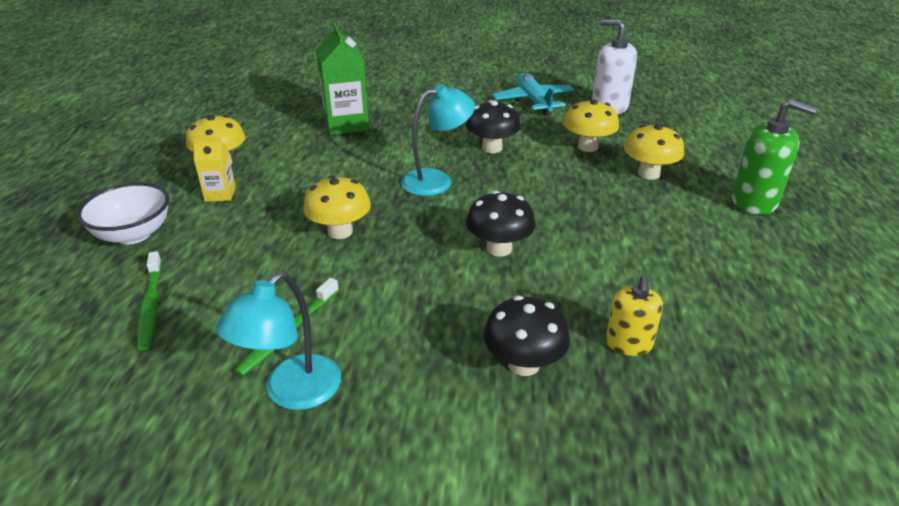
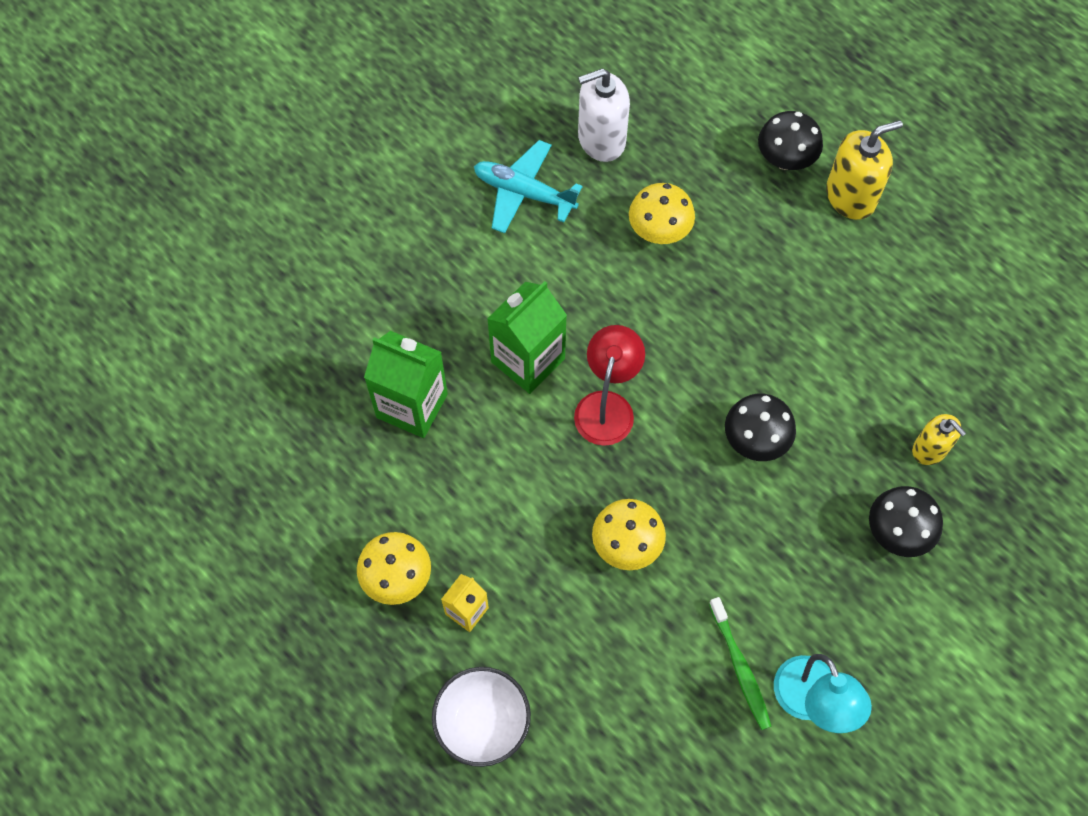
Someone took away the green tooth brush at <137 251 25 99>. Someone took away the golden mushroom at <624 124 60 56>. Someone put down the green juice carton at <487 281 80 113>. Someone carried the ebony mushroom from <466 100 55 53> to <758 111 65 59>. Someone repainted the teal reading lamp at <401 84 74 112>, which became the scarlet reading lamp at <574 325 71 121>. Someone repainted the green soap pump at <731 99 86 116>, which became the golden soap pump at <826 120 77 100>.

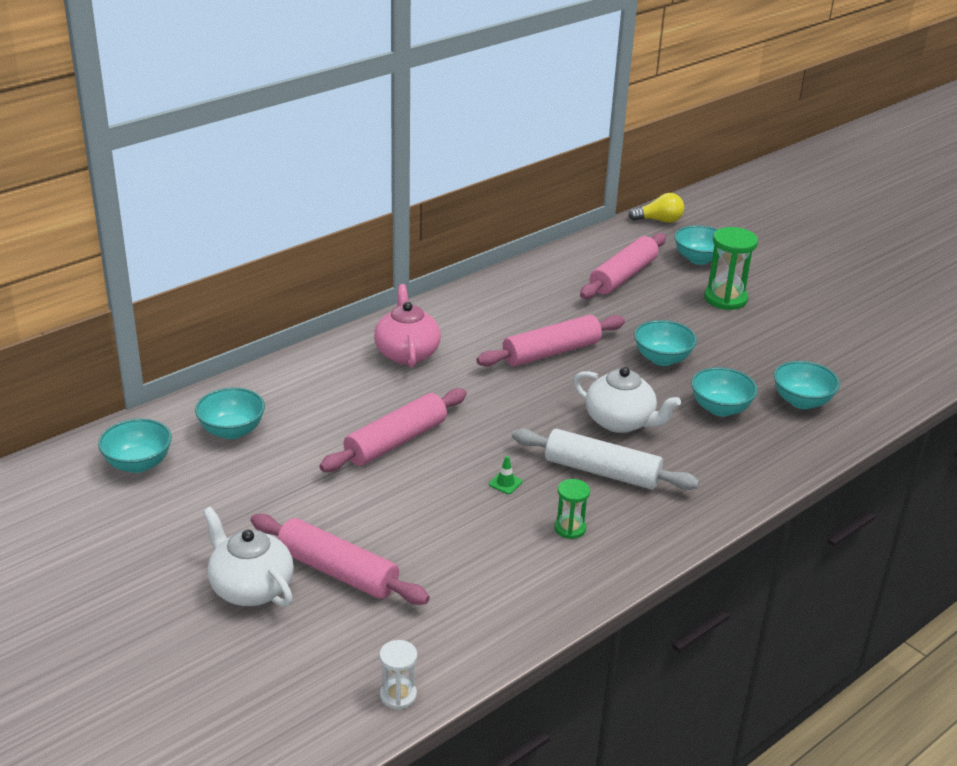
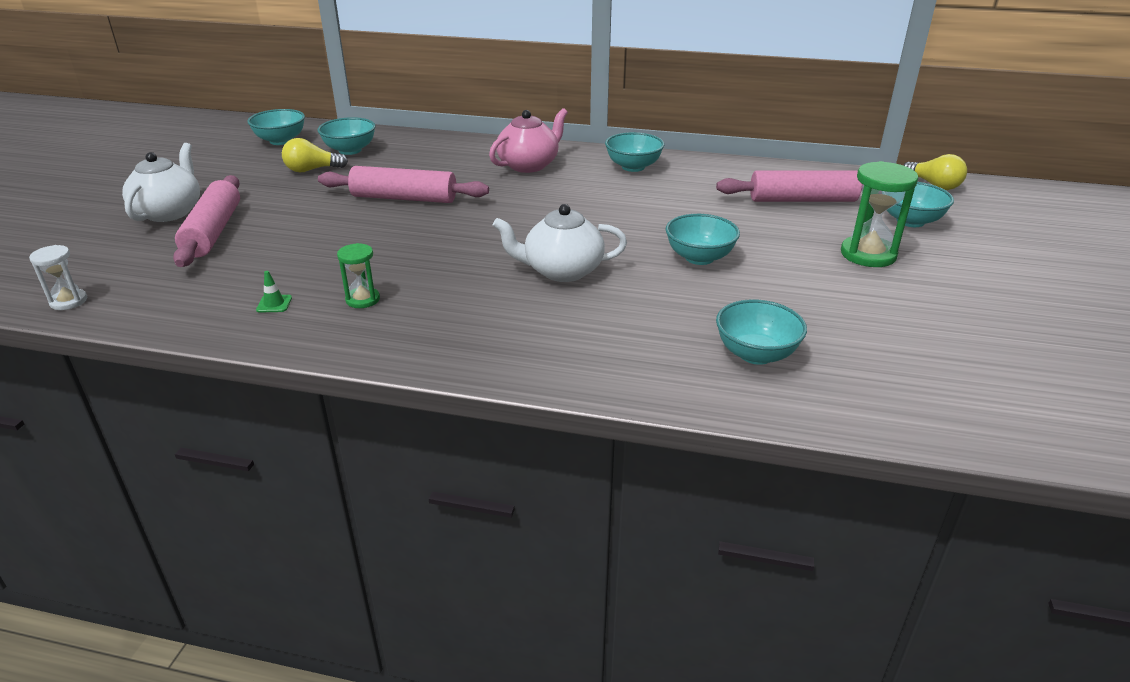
Someone took away the rose-pink rolling pin at <476 314 149 53>. Someone took away the snow-white rolling pin at <512 429 187 61>. Someone put down the golden light bulb at <282 138 66 35>. Someone carried the green traffic cone from <489 456 34 38> to <256 271 36 42>. Someone carried the teal serving bowl from <691 367 67 49> to <605 132 59 40>. Someone rotated the snow-white tea pot at <573 367 108 66> by 90 degrees clockwise.

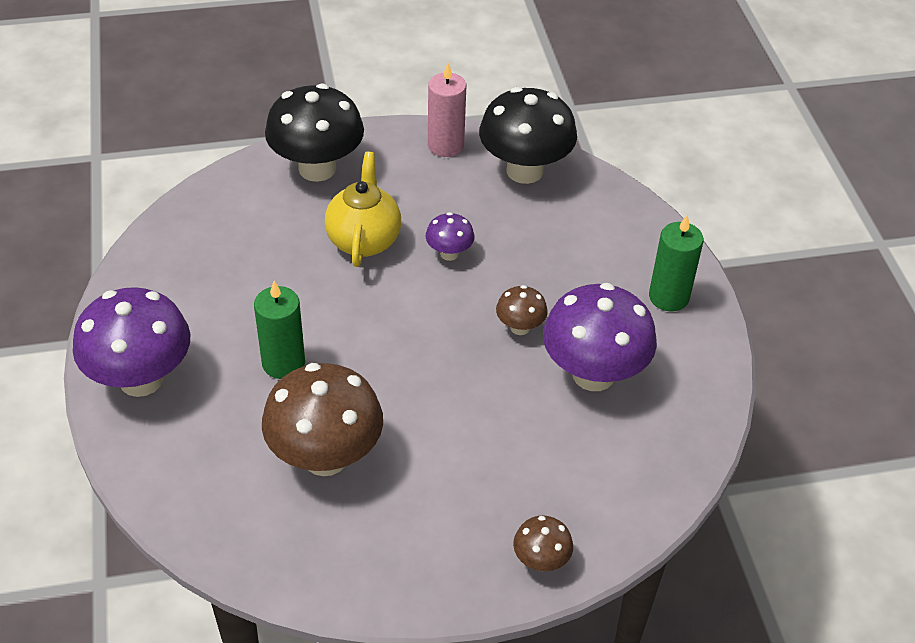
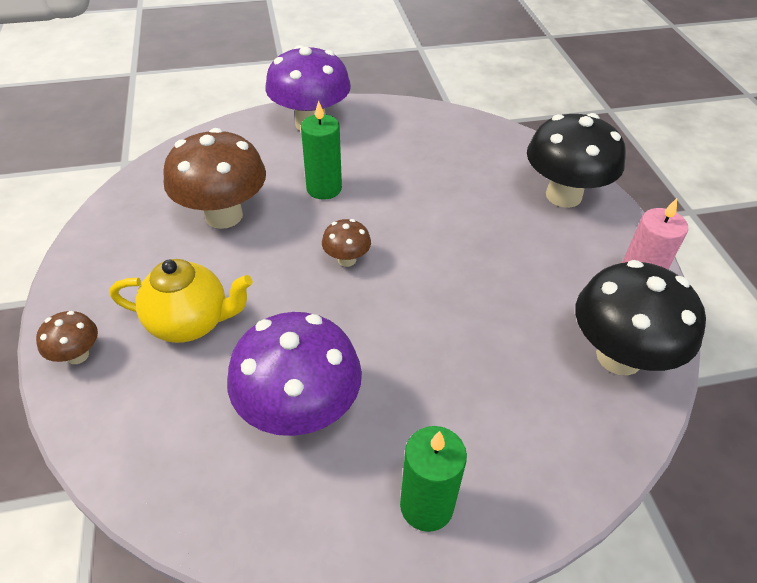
Someone took away the royal purple mushroom at <426 212 49 49>. Someone carried the golden tea pot from <325 152 76 115> to <110 259 143 84>. Someone carried the russet mushroom from <496 285 52 50> to <322 219 49 48>.

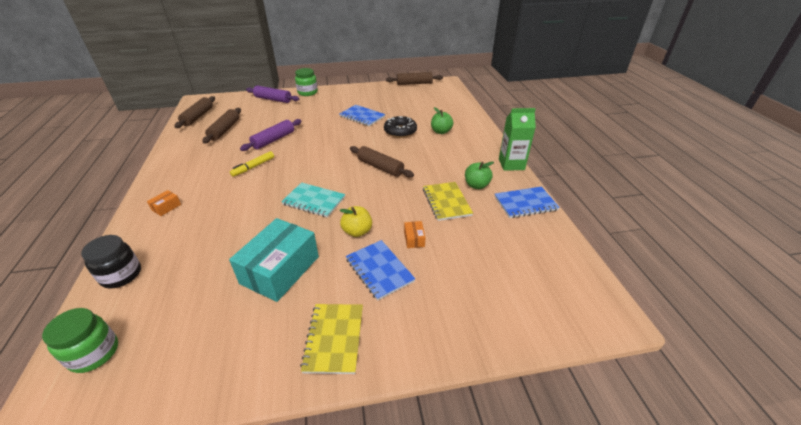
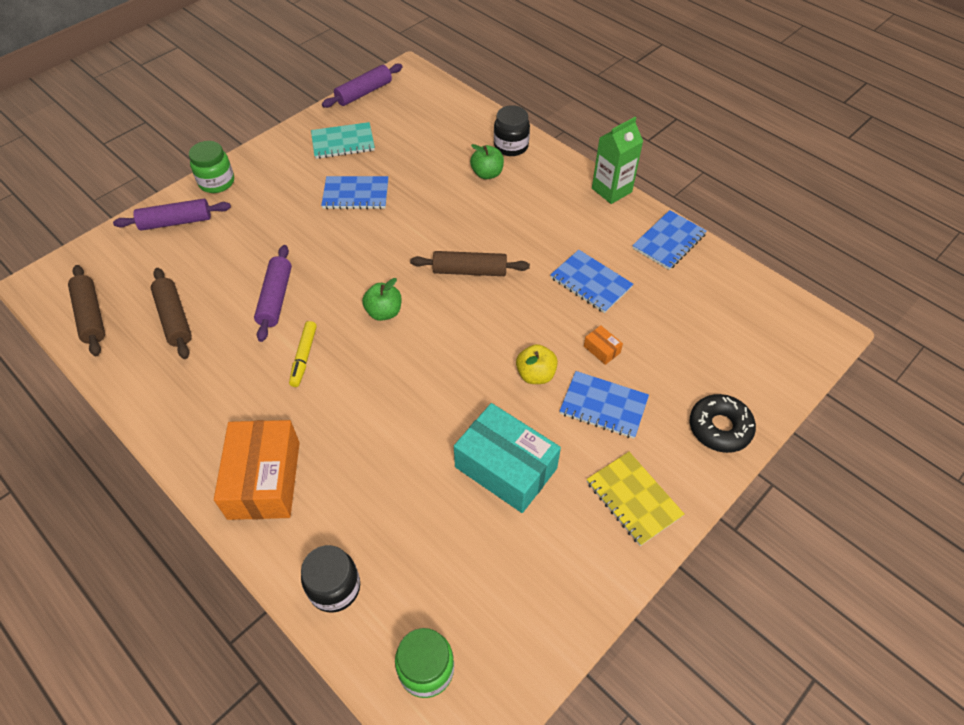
Someone put down the ebony preserve jar at <494 105 36 51>. Someone carried the teal notepad from <281 182 64 36> to <311 122 64 37>. Someone carried the ebony doughnut from <384 116 33 22> to <690 394 66 59>. Someone carried the green toy apple from <465 161 29 28> to <362 278 40 43>. Someone repainted the russet rolling pin at <386 72 57 13>, which became the royal purple rolling pin at <322 64 81 44>. Someone repainted the golden notepad at <423 182 50 39>, which became the blue notepad at <550 250 83 63>. Someone rotated the teal parcel at <229 218 90 84> by 45 degrees counterclockwise. Someone scaled the orange parcel at <147 190 34 26> by 2.48.

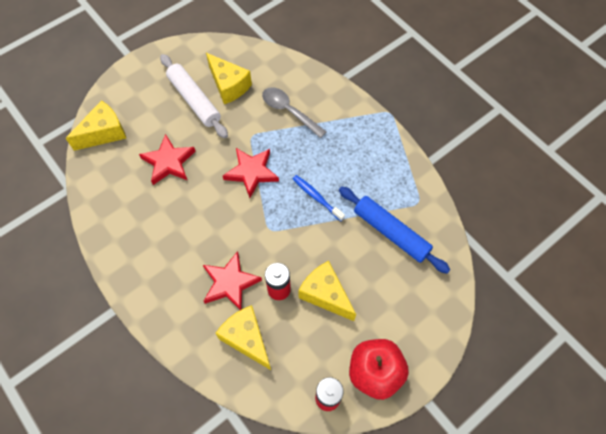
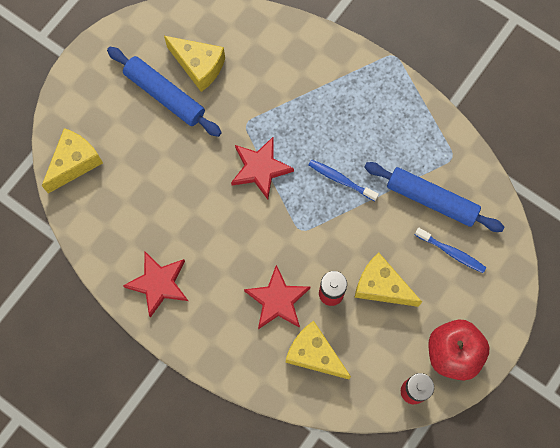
Someone took away the ash-grey spoon at <262 87 65 51>. Someone put down the blue tooth brush at <415 228 71 45>. Someone carried the scarlet five-pointed star from <139 134 57 51> to <123 252 65 66>. Someone repainted the snow-white rolling pin at <160 54 68 84>, which became the blue rolling pin at <107 47 115 90>.

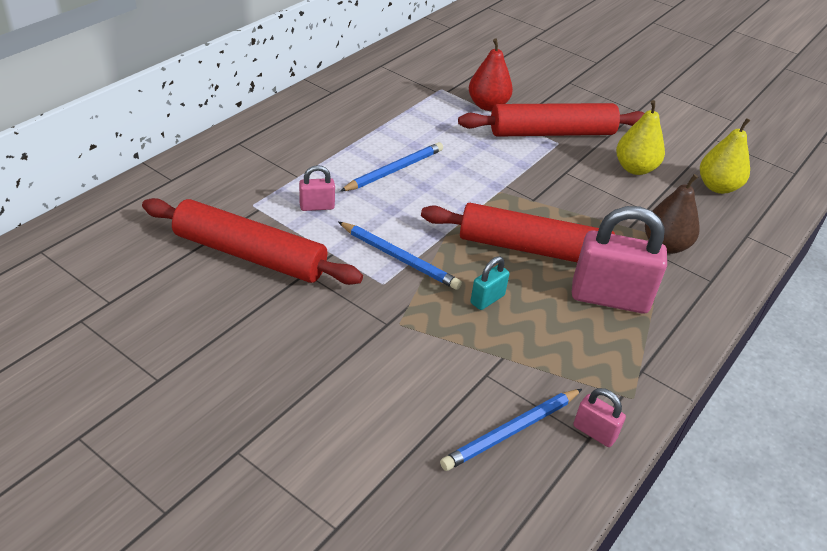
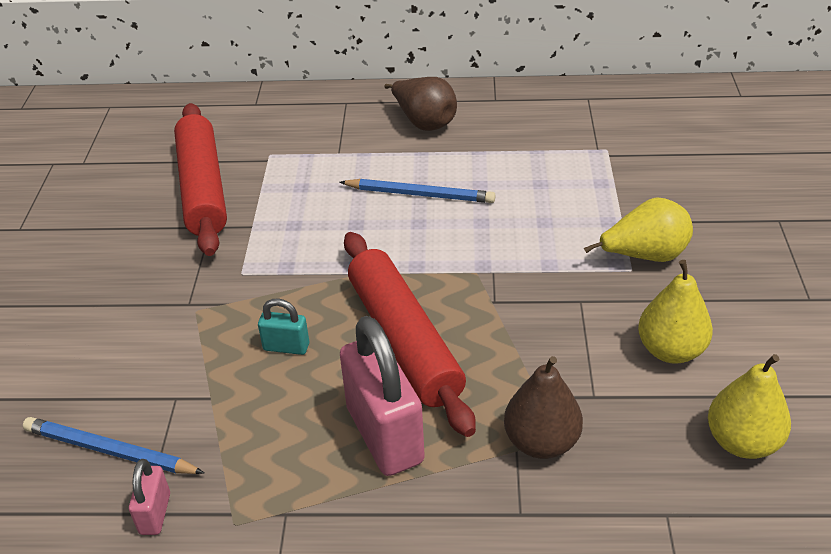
Someone took away the rose-pink small lock at <299 165 36 46>. Someone took away the blue lead pencil at <338 222 124 68>. Someone took away the scarlet pear fruit at <469 38 44 73>. Someone put down the russet pear fruit at <384 77 73 54>. Someone swapped the scarlet rolling pin at <458 103 186 34> for the golden pear fruit at <584 198 109 64>.

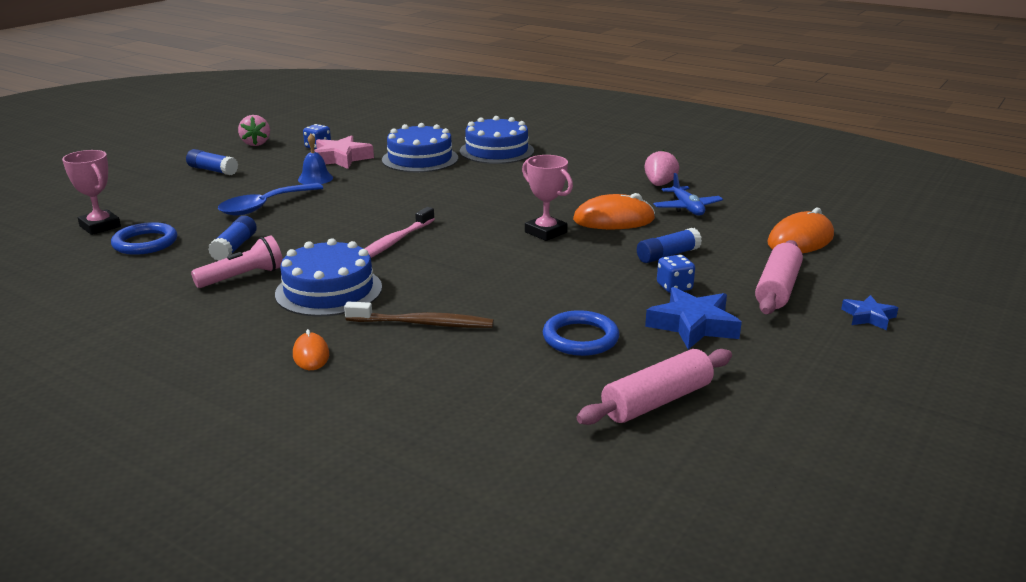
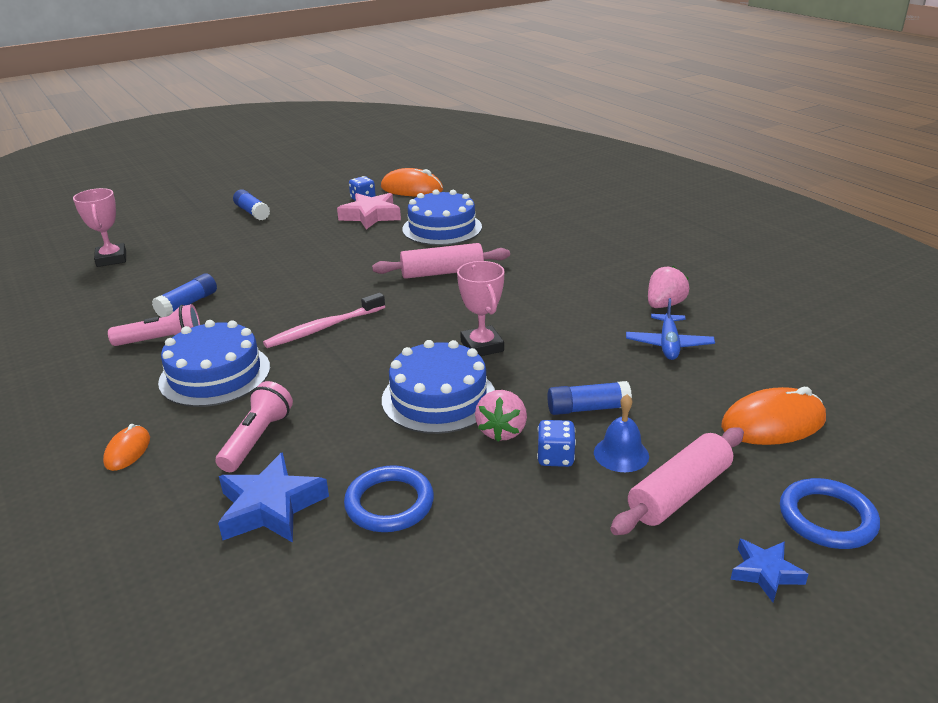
Someone took away the blue spoon at <218 183 105 33>. Someone carried the blue ring from <111 222 66 33> to <780 478 100 71>. Someone carried the rose-pink berry from <238 115 32 31> to <475 390 52 52>. Someone carried the blue bell from <298 134 35 50> to <594 394 55 78>. Someone carried the blue gateau from <460 116 74 48> to <382 340 113 94>. Someone carried the orange mouse from <573 193 82 36> to <381 168 62 28>. Someone carried the rose-pink rolling pin from <577 349 155 76> to <372 243 138 36>. Someone carried the blue five-pointed star from <645 287 97 62> to <218 452 111 91>. Someone swapped the russet tooth brush at <344 301 150 27> for the rose-pink torch at <216 381 77 91>.

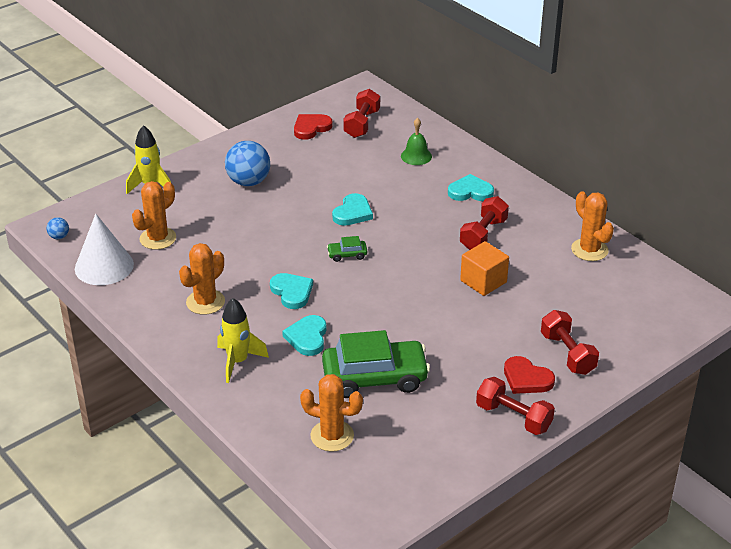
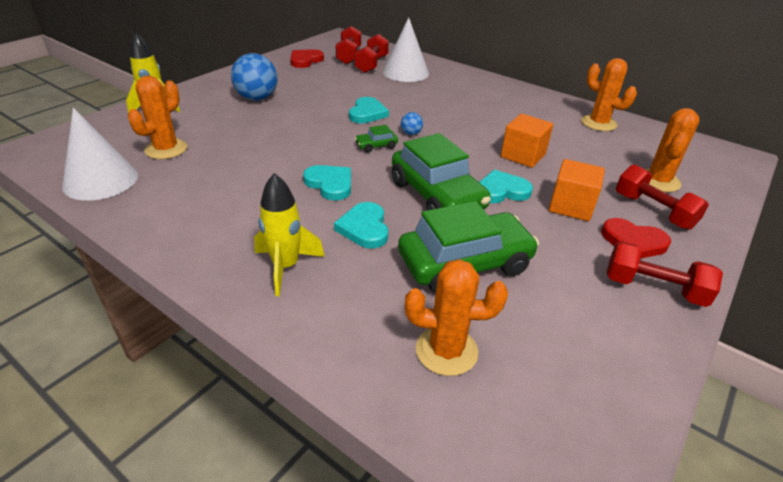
Someone put down the green car at <392 133 99 77>. Someone put down the orange cube at <549 159 56 62>. Someone carried the blue sphere from <46 217 23 22> to <401 112 22 23>. Someone carried the orange saguaro cactus from <179 243 46 72> to <645 108 55 84>. Someone carried the teal heart shape from <448 174 46 27> to <479 170 54 33>. Someone carried the scarlet free weight from <460 196 49 54> to <354 34 35 39>. Someone swapped the green bell at <401 118 31 47> for the snow-white cone shape at <382 17 47 65>.

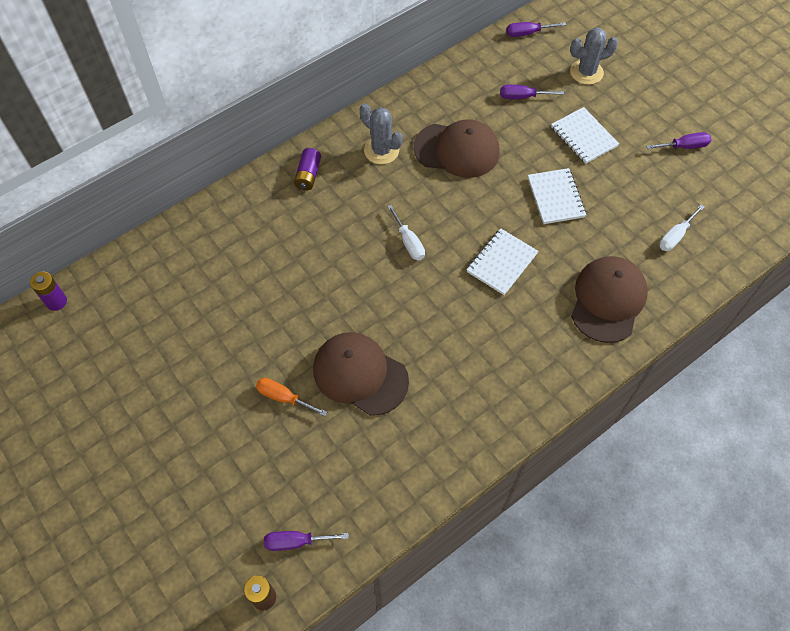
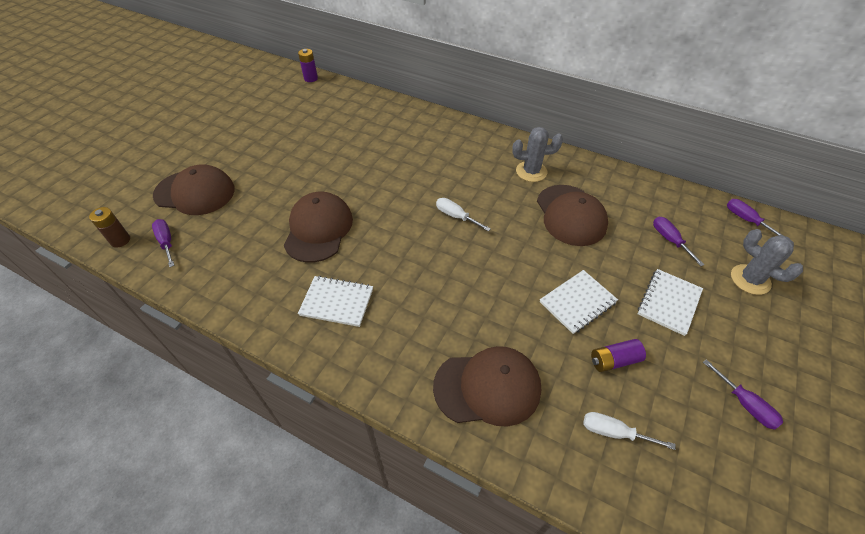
Someone took away the orange hand screwdriver at <256 378 71 38>. Someone put down the russet peaked cap at <153 164 82 51>. Someone carried the royal purple AA battery from <294 148 27 42> to <591 339 55 33>. Someone carried the snow-white notepad from <466 229 72 66> to <298 276 75 51>. Someone rotated the ash-grey saguaro cactus at <360 104 43 60> by 75 degrees clockwise. Someone rotated the snow-white hand screwdriver at <387 205 38 55> by 90 degrees clockwise.

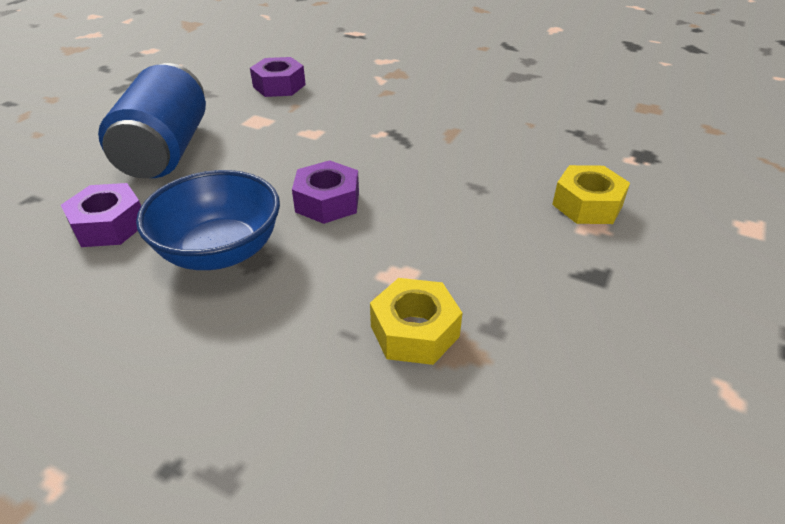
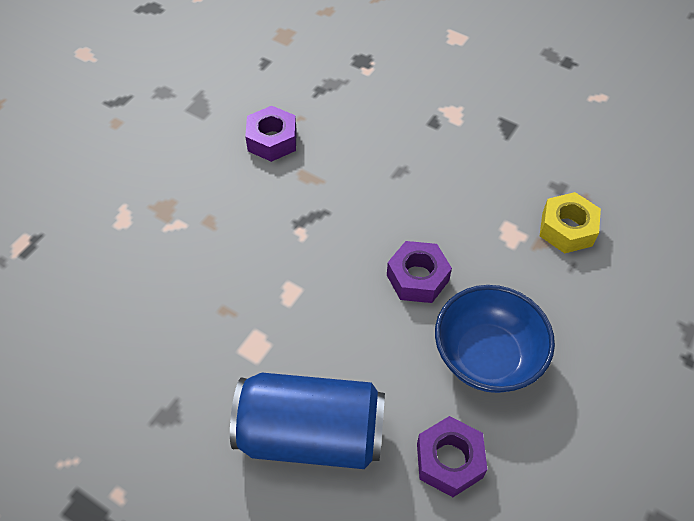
Someone took away the golden hex nut at <552 165 78 59>. Someone carried the royal purple hex nut from <250 57 56 40> to <245 106 52 56>.

